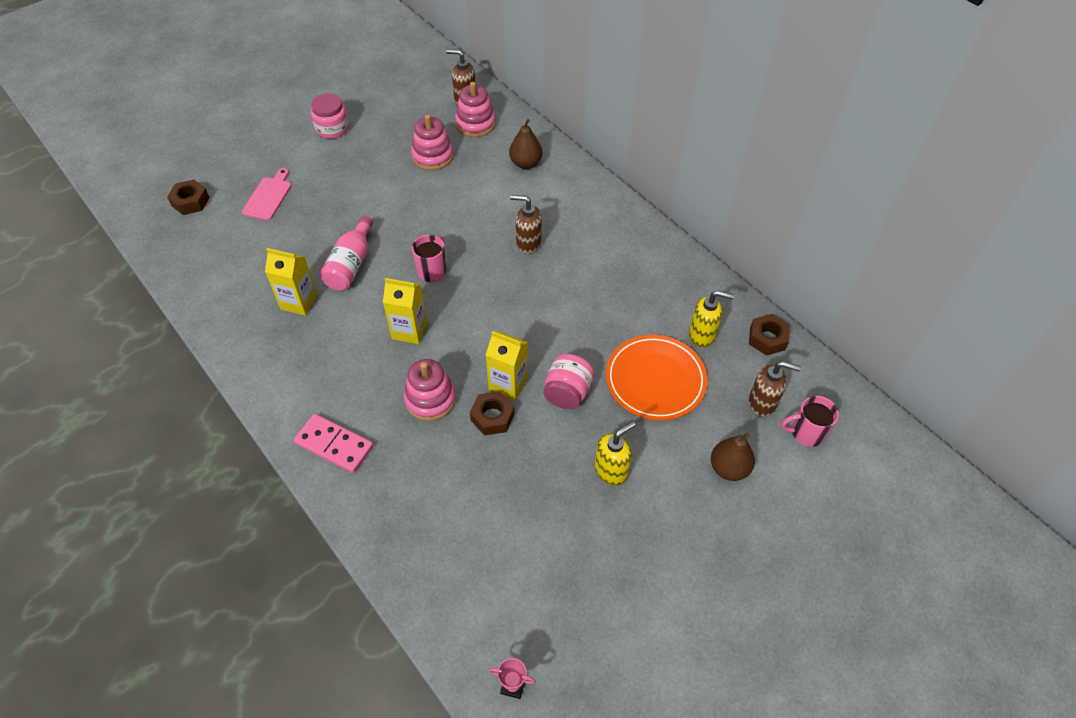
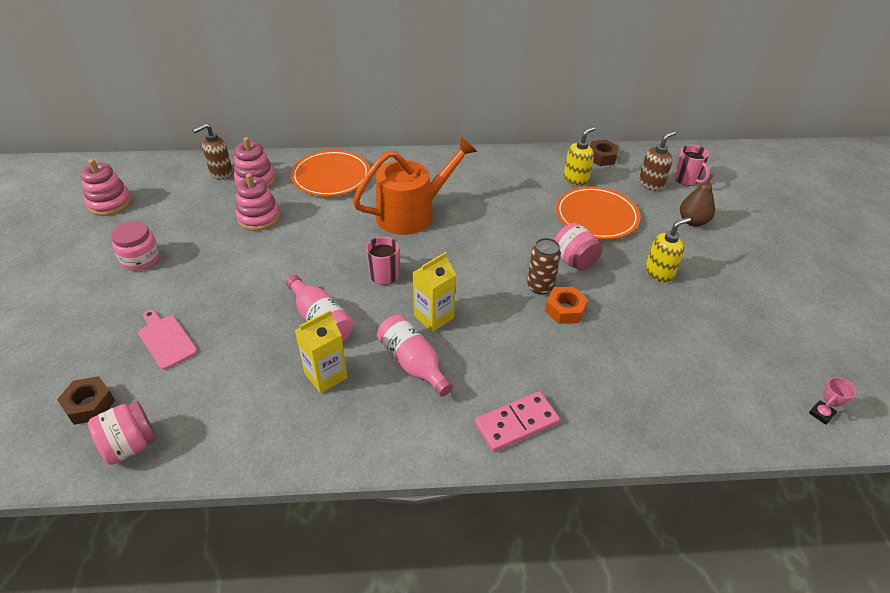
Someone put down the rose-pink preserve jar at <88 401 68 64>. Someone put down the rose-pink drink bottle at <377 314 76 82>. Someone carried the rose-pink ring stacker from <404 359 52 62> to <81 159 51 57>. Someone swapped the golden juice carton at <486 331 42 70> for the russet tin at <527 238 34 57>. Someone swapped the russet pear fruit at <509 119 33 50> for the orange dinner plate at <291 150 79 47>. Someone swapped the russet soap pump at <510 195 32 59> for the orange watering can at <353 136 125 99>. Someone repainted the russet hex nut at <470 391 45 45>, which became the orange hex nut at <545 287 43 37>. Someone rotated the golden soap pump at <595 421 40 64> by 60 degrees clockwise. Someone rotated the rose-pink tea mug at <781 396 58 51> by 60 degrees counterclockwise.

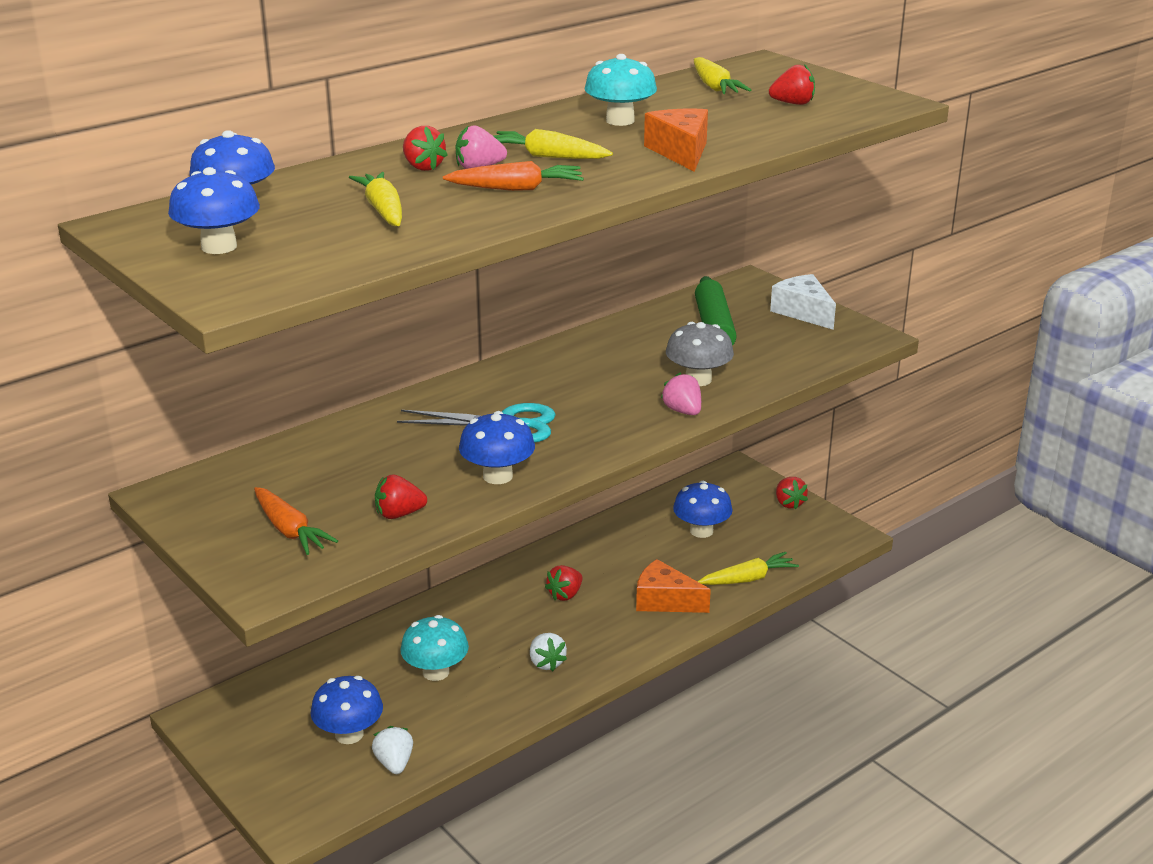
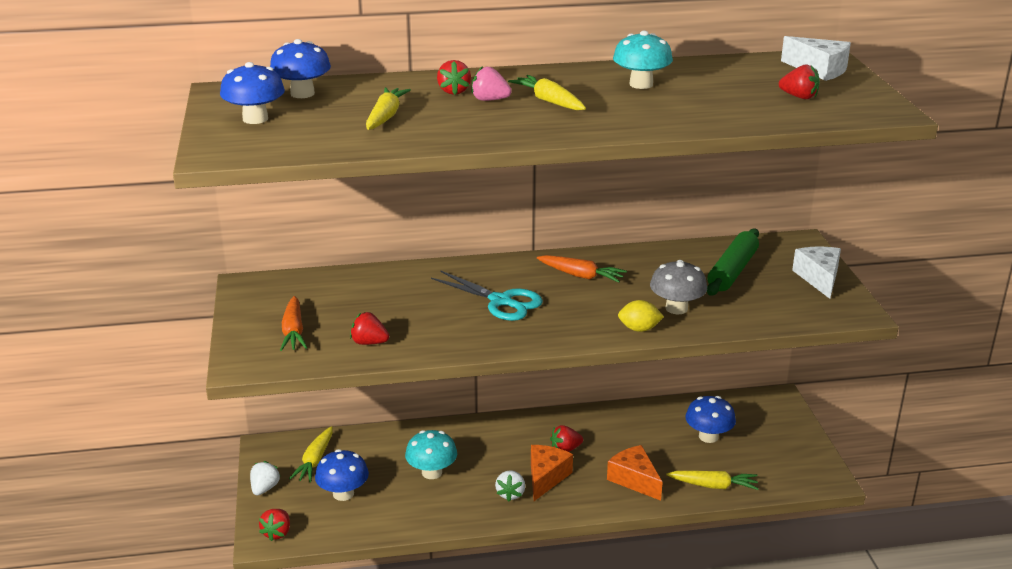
Someone took away the blue mushroom at <459 411 76 73>. Someone put down the snow-white cheese at <781 36 70 45>. Someone carried the snow-white berry from <372 726 41 48> to <250 461 30 34>. Someone carried the orange root vegetable from <443 161 141 30> to <537 255 90 28>. Someone carried the orange cheese from <644 109 64 63> to <531 445 42 56>. Someone carried the golden root vegetable from <694 57 57 37> to <289 426 44 56>. Someone carried the scarlet berry from <776 477 32 33> to <259 509 31 32>. Someone swapped the rose-pink berry at <661 373 40 42> for the golden toy lemon at <618 300 46 32>.

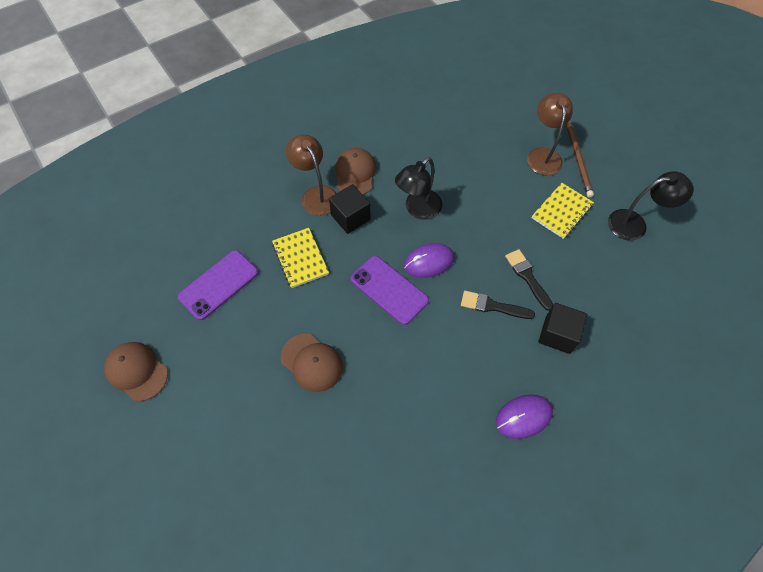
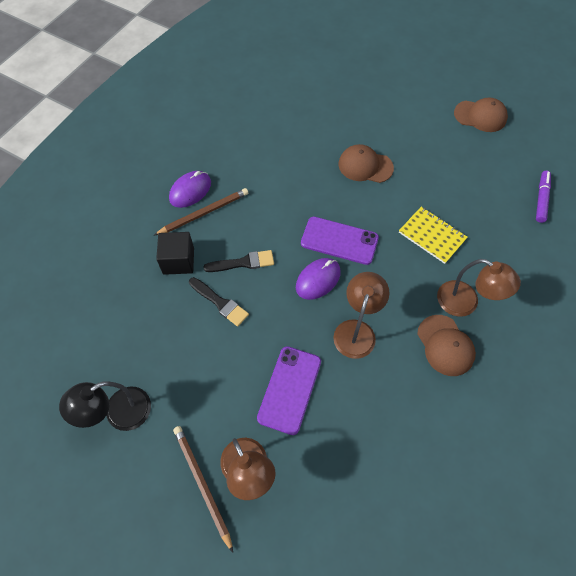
Someone took away the ebony cube at <329 184 42 50>. Someone took away the golden notepad at <532 183 62 56>. Someone put down the russet lead pencil at <153 188 95 48>. Someone put down the royal purple felt pen at <536 170 15 53>. Someone carried the royal purple smartphone from <178 250 80 70> to <257 346 64 89>. Someone repainted the ebony reading lamp at <395 157 47 63>, which became the russet reading lamp at <333 272 56 87>.

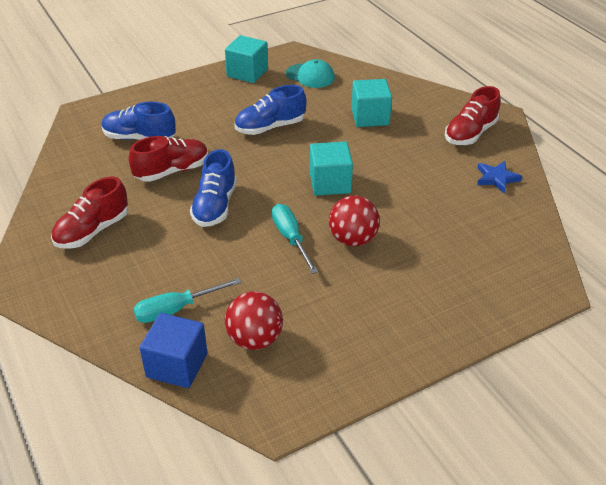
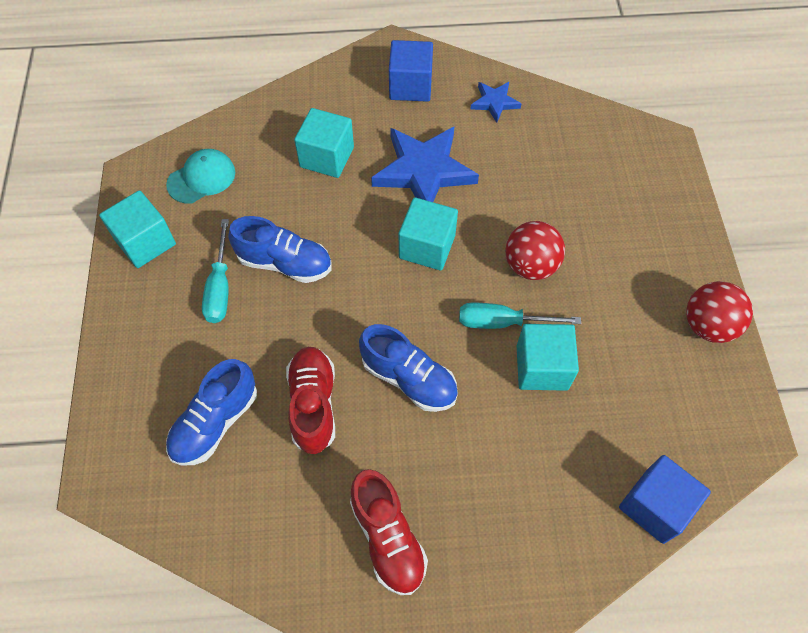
Someone put down the blue five-pointed star at <371 127 108 75>. Someone put down the teal cube at <517 324 62 67>. Someone carried the teal hand screwdriver from <133 278 109 45> to <202 219 27 104>. Someone carried the scarlet sphere from <225 292 58 58> to <686 281 67 62>. Someone swapped the scarlet sneaker at <445 86 56 59> for the blue cube at <389 40 44 62>. Someone rotated the blue sneaker at <235 85 72 50> by 75 degrees counterclockwise.

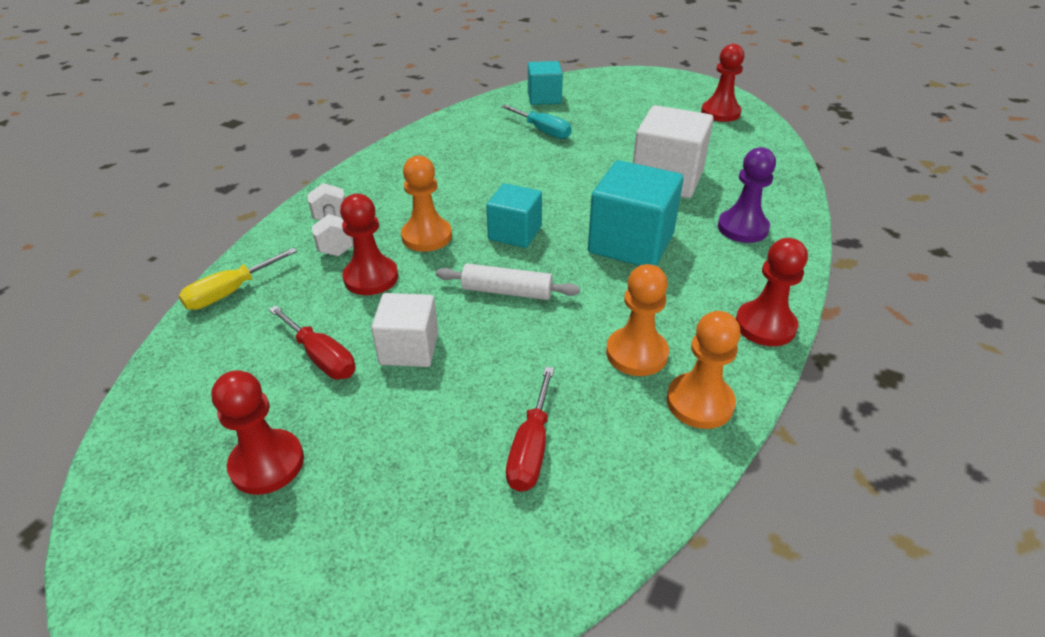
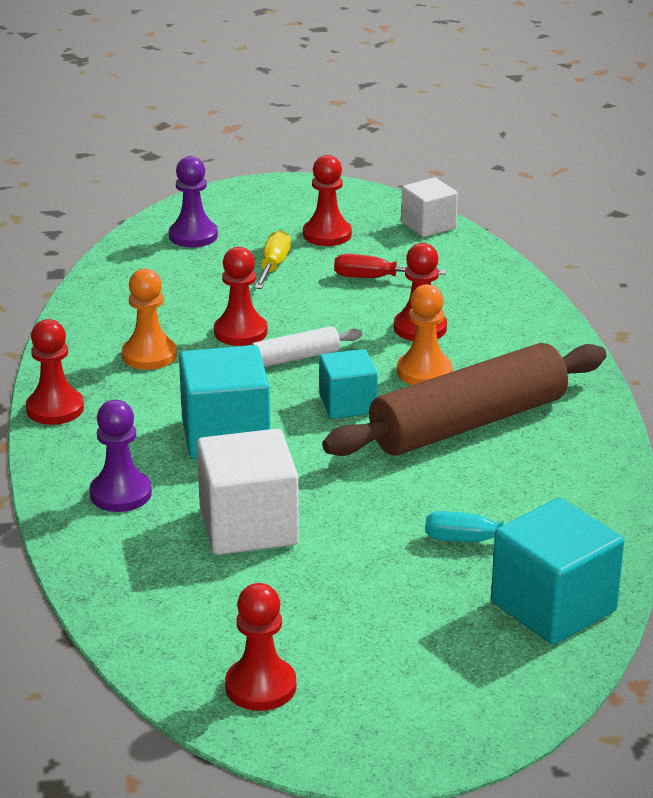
Someone took away the snow-white free weight at <307 183 46 73>. Someone took away the scarlet hand screwdriver at <506 367 49 125>. Someone took away the orange chess pawn at <667 311 74 118>. Someone put down the royal purple chess pawn at <169 156 49 91>. Someone put down the scarlet chess pawn at <214 247 54 99>. Someone put down the russet rolling pin at <322 343 285 113>. Someone carried the golden hand screwdriver from <179 248 118 62> to <254 230 37 59>. Someone carried the snow-white cube from <371 293 67 74> to <401 178 57 59>. Someone scaled the teal cube at <528 61 35 44> by 1.61.

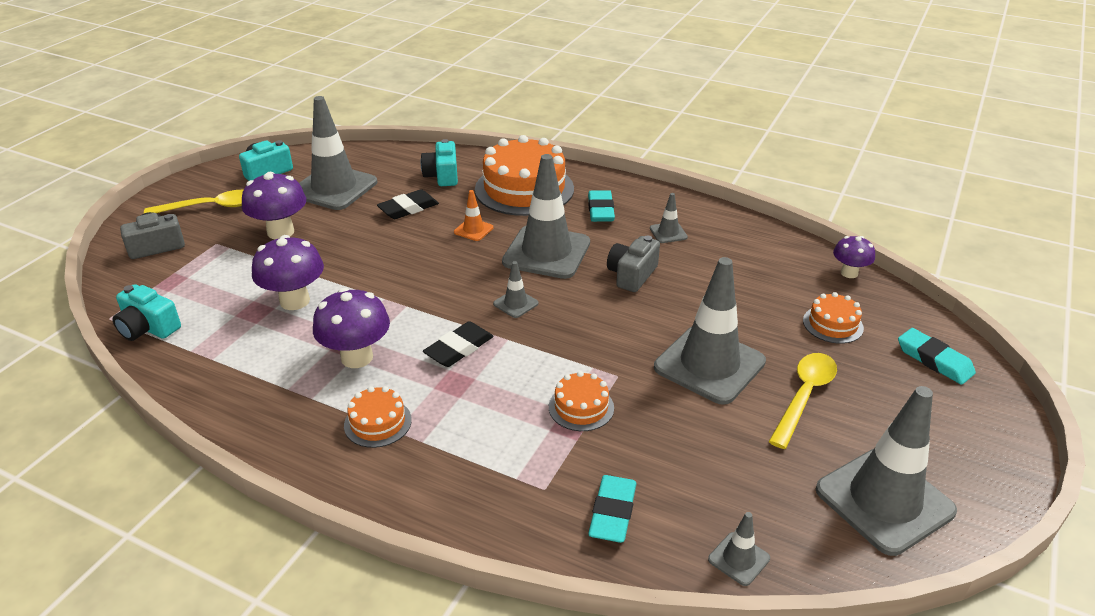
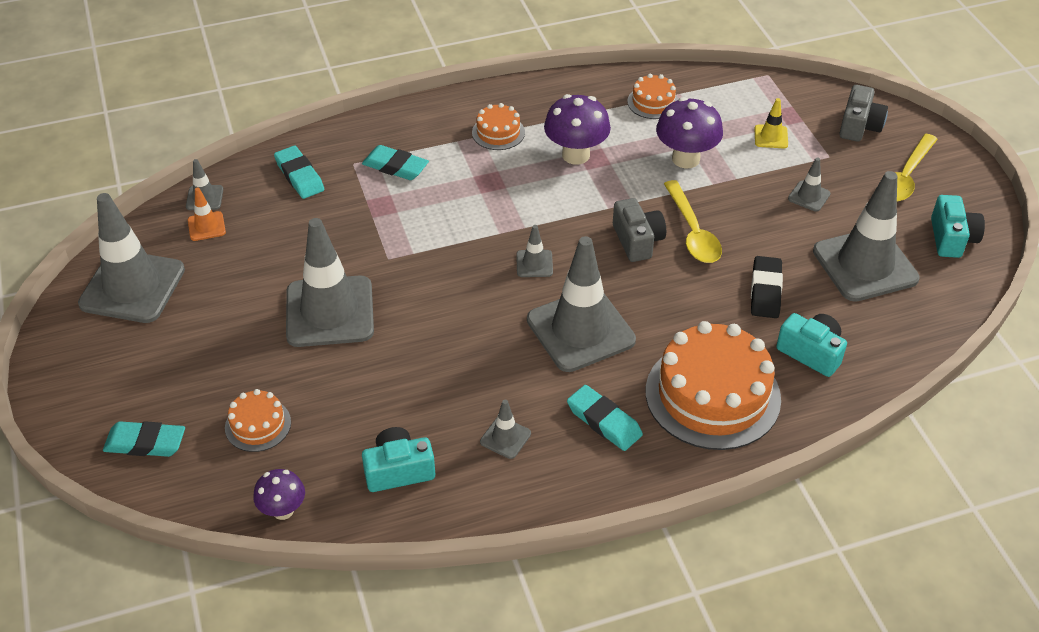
Someone took away the ebony eraser at <423 321 71 46>. Someone put down the teal eraser at <362 145 67 35>. Someone put down the golden traffic cone at <755 98 33 50>. Someone carried the teal photo camera from <112 284 69 57> to <362 427 73 65>. Someone carried the orange traffic cone from <454 190 39 51> to <188 187 38 54>. Someone carried the orange gateau from <549 371 65 60> to <627 74 52 45>. Someone carried the ash-grey photo camera from <607 235 53 57> to <613 198 53 64>. Someone carried the golden spoon from <769 353 68 96> to <664 180 58 83>. Someone swapped the royal purple mushroom at <242 172 64 67> for the ash-grey traffic cone at <788 157 43 55>.

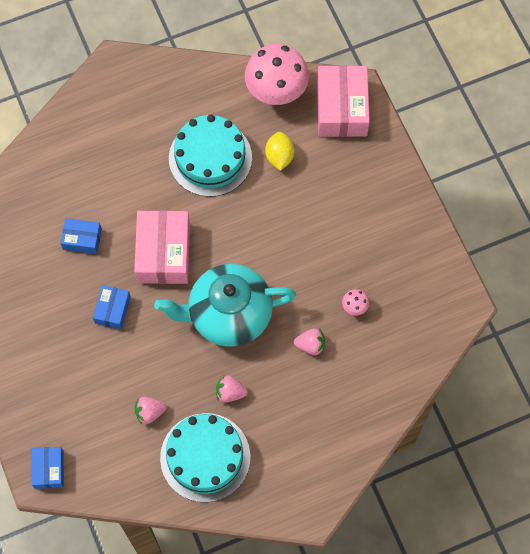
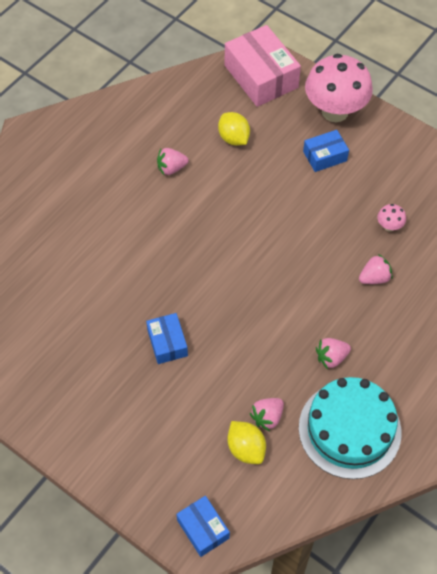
Someone took away the rose-pink parcel at <134 210 56 74>. Someone took away the teal tea pot at <154 264 142 83>. Someone put down the golden toy lemon at <227 421 39 43>. Someone carried the blue parcel from <60 218 42 36> to <303 130 46 42>. Someone carried the rose-pink mushroom from <245 44 64 61> to <305 54 68 68>. Someone swapped the teal gateau at <169 115 83 82> for the rose-pink berry at <157 148 32 27>.

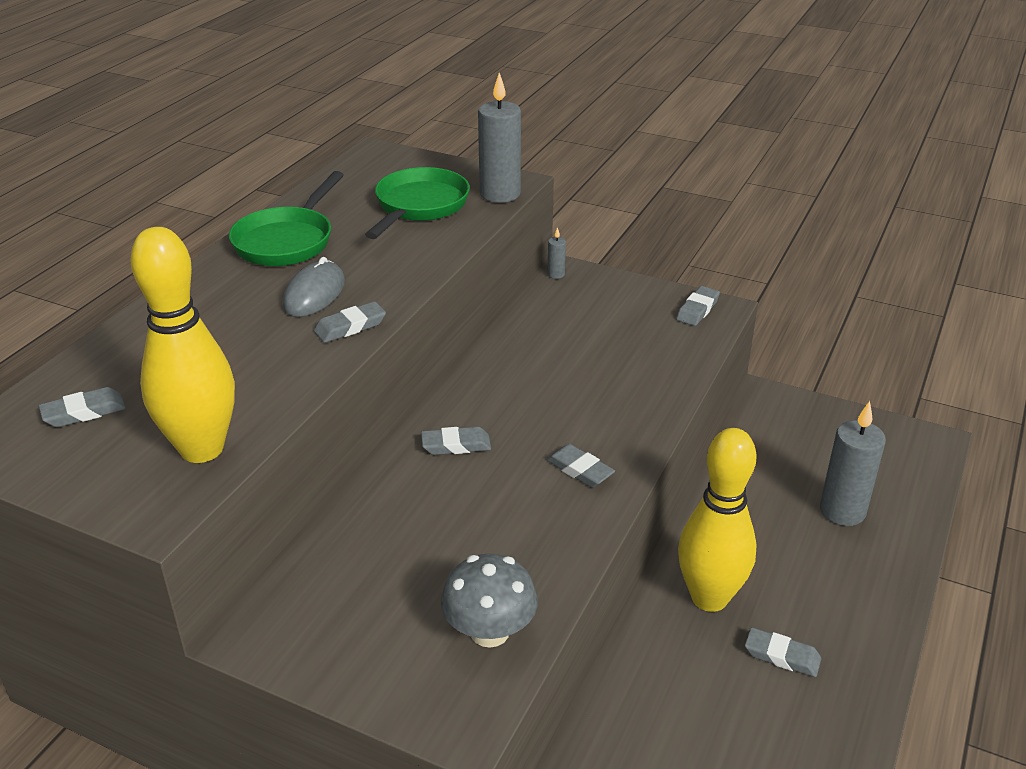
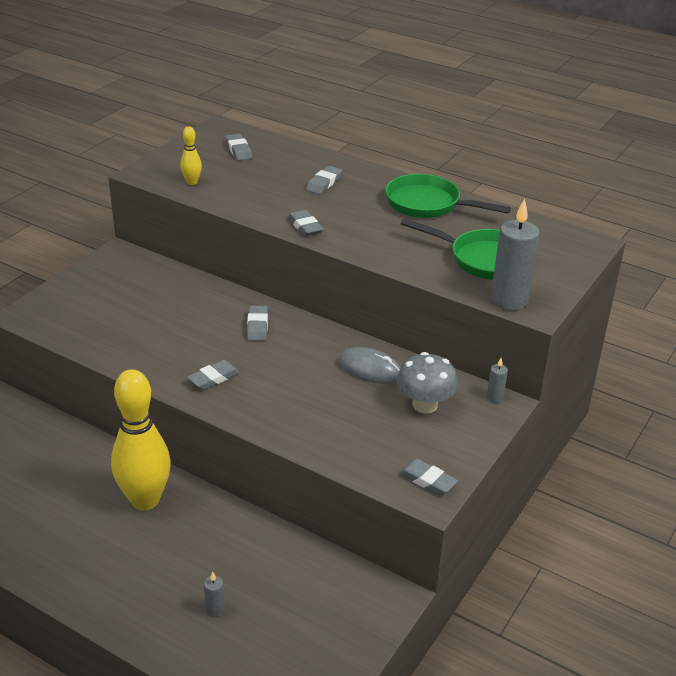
Someone carried the ash-grey mouse from <283 257 62 60> to <338 347 63 37>. Someone carried the ash-grey mushroom from <441 554 97 94> to <396 352 62 61>. Someone carried the ash-grey eraser from <745 627 76 50> to <306 166 36 28>. Someone scaled the golden skittle at <130 227 105 236> by 0.43. Someone scaled the ash-grey candle at <820 401 66 125> by 0.45.

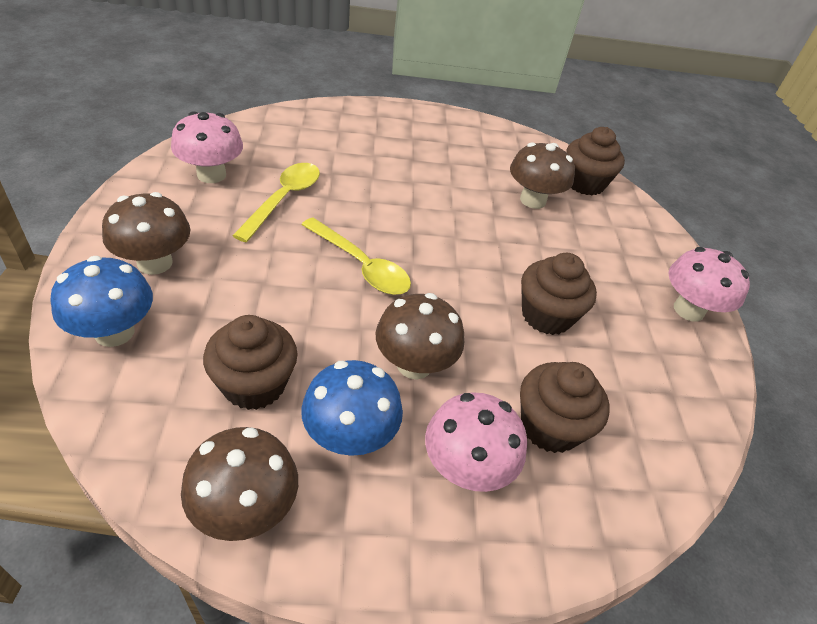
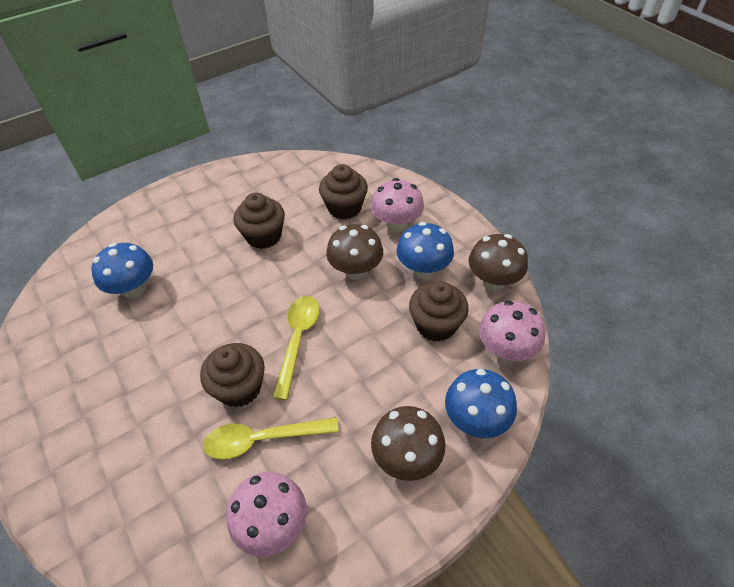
Someone carried the russet muffin from <566 127 59 69> to <200 343 65 64>. Someone carried the rose-pink mushroom from <668 247 82 75> to <479 300 66 62>. Someone repainted the russet mushroom at <510 142 65 67>, which became the blue mushroom at <91 243 62 56>.

